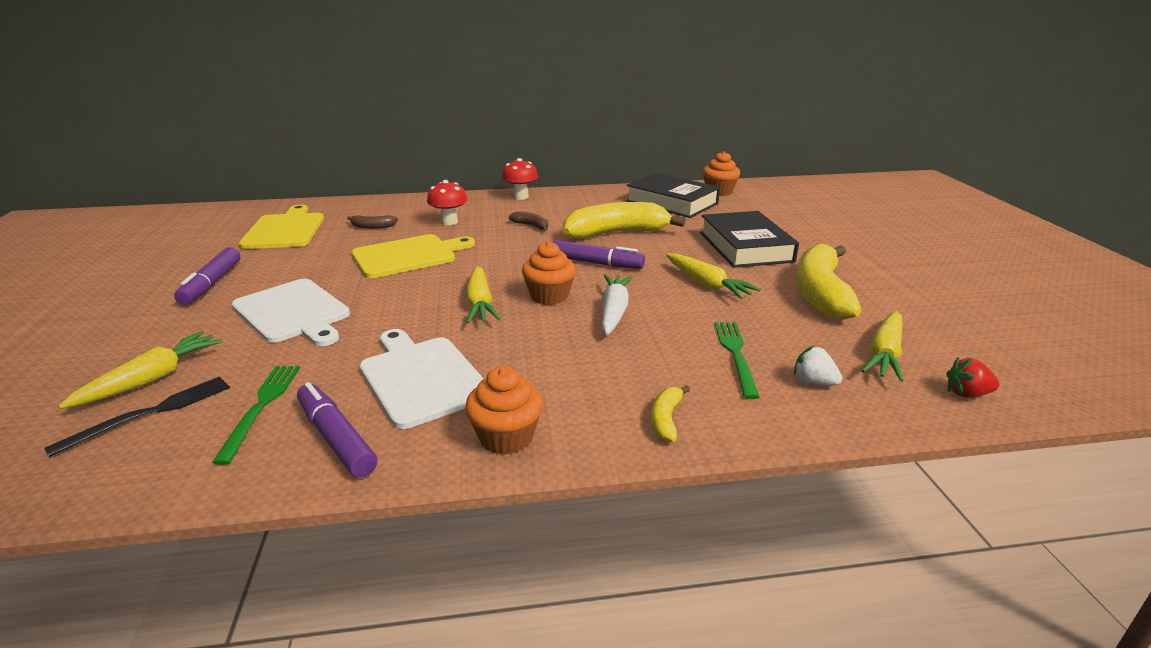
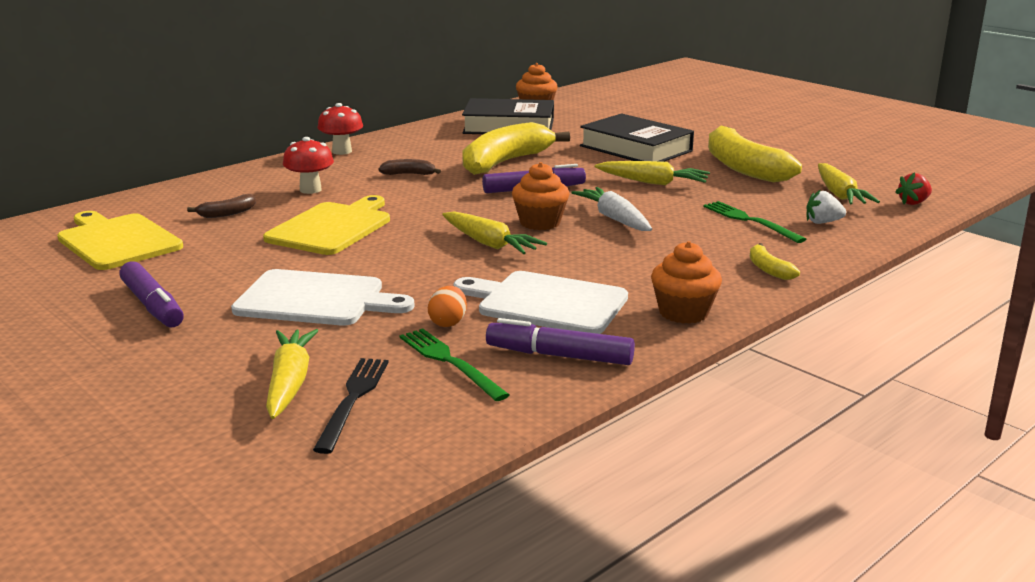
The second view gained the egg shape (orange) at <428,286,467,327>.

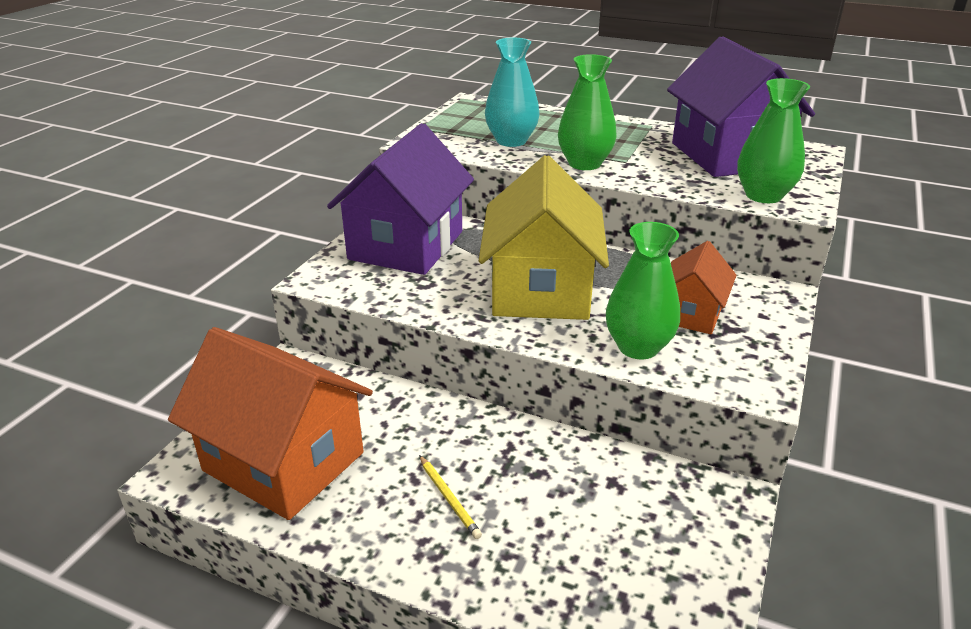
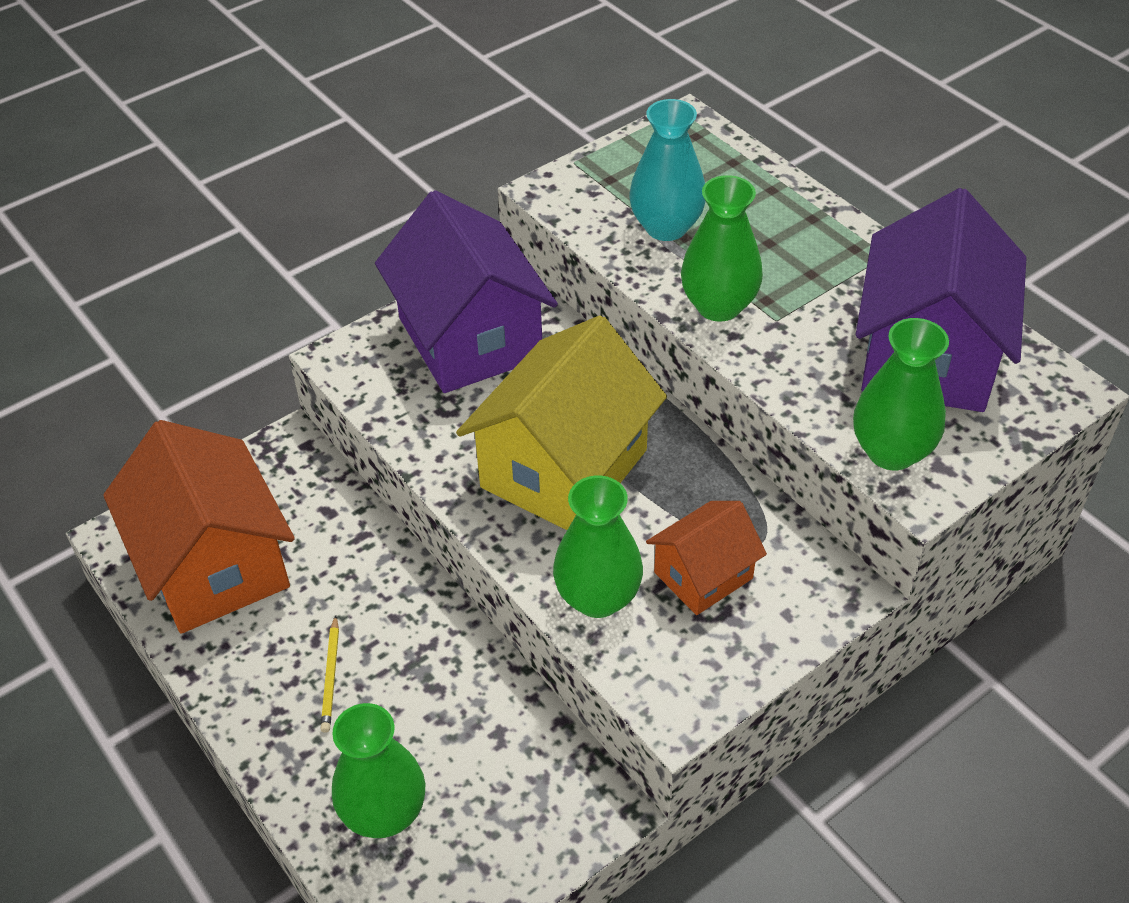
The second view gained the flower vase (green) at <332,703,425,838>. The toy house (violet) at <327,123,474,275> ended up facing another way, 75 degrees counterclockwise from before.

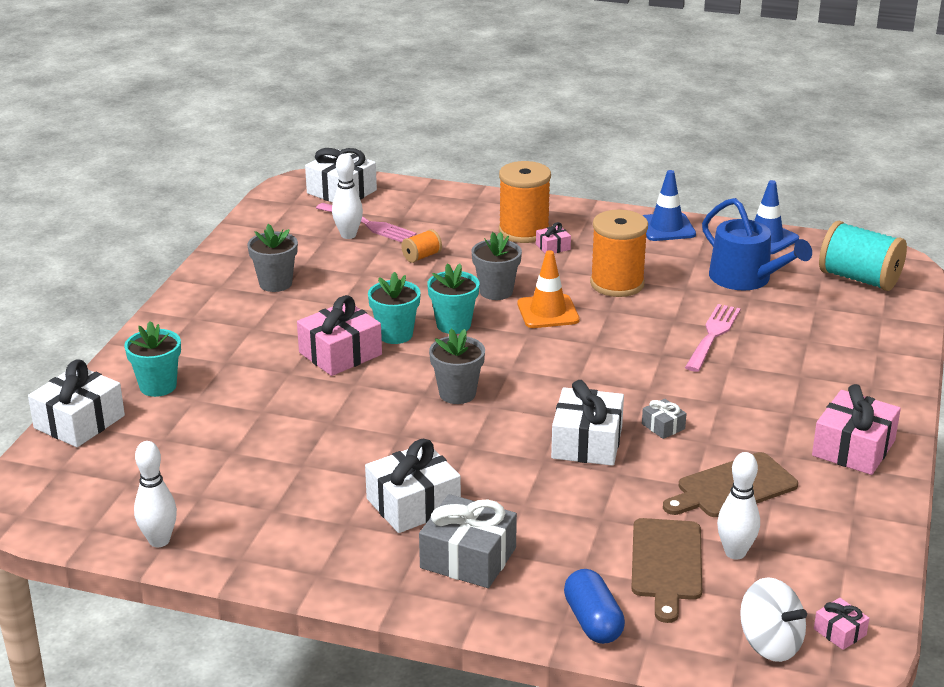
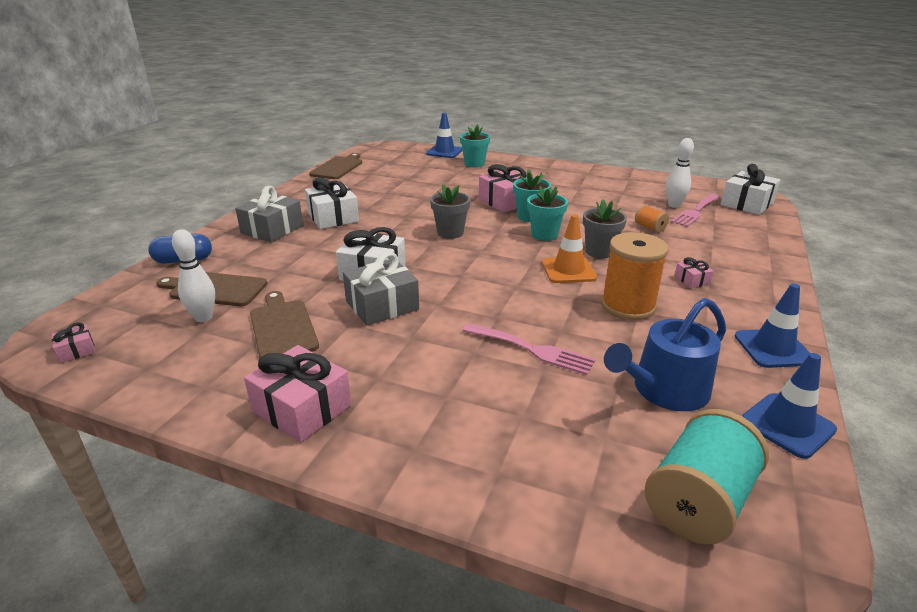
The second view lost the potted plant (ash-grey) at <247,224,298,292>. The second view lost the spool (orange) at <499,161,551,243>. The second view lost the toy top (snow-white) at <740,577,807,662>. Where the present (snow-white) stood at <28,359,125,447>, the safety cone (blue) came to stand at <426,113,463,158>. Where the tenpin (snow-white) stood at <134,441,177,547>, the chopping board (brown) came to stand at <309,153,362,179>. The size of the present (ash-grey) at <642,399,687,439> changed by a factor of 2.06.

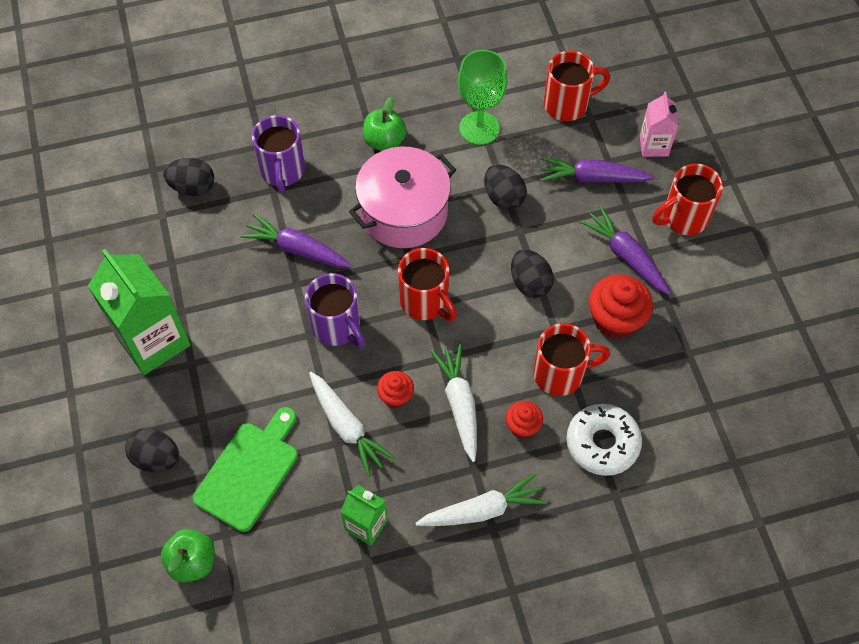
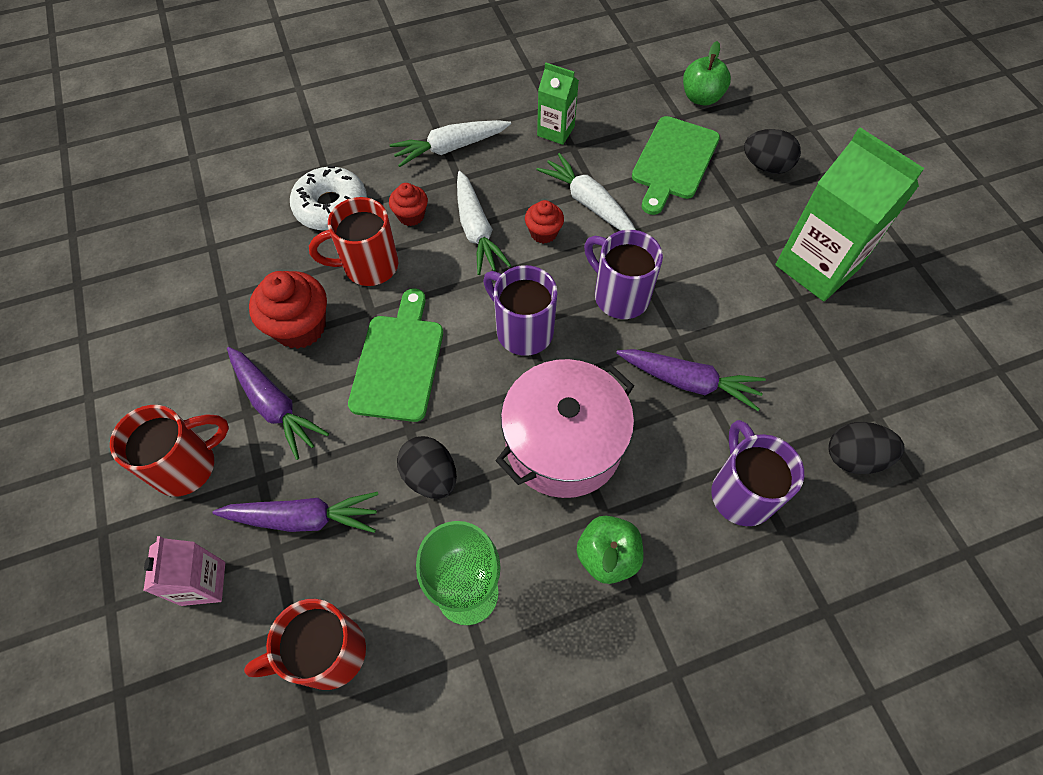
Where the egg shape (black) stood at <511,249,554,298>, the chopping board (green) came to stand at <348,288,443,422>. What was the mug (scarlet) at <398,248,457,321> turned into the mug (violet) at <483,265,557,356>.

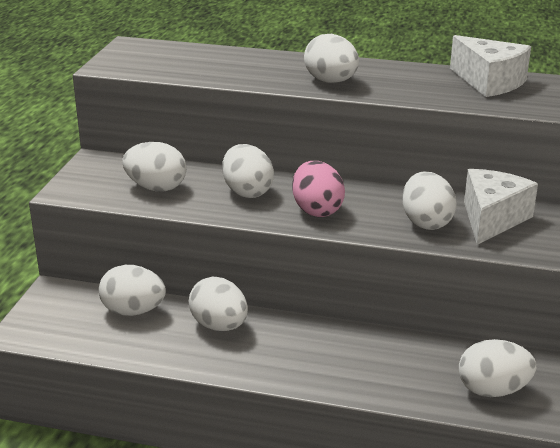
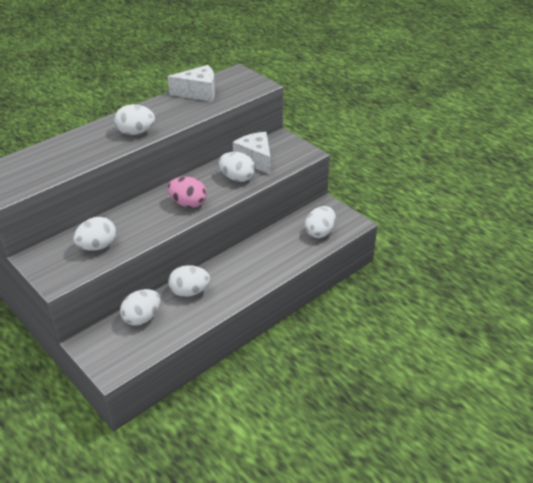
The second view lost the egg shape (snow-white) at <222,144,274,198>.

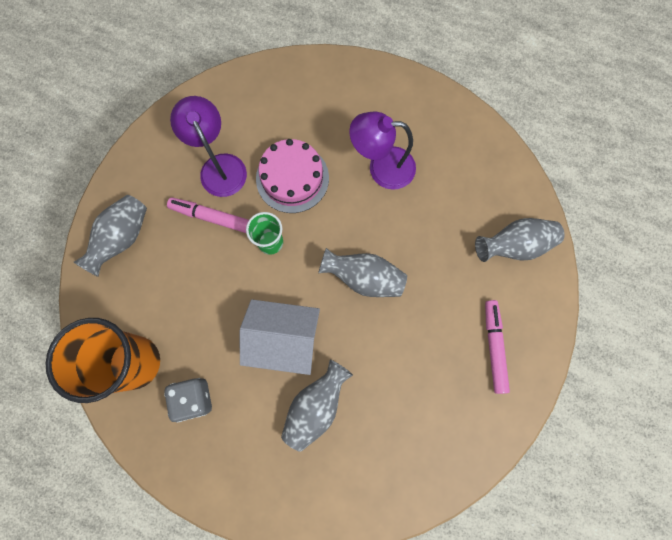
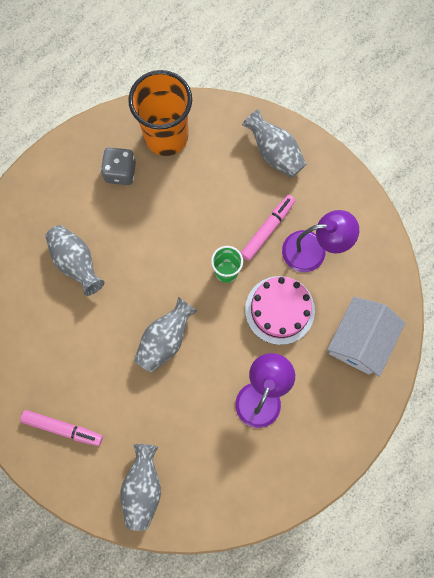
The toy house (snow-white) ended up elsewhere, having gone from <240,299,320,375> to <327,297,405,377>.

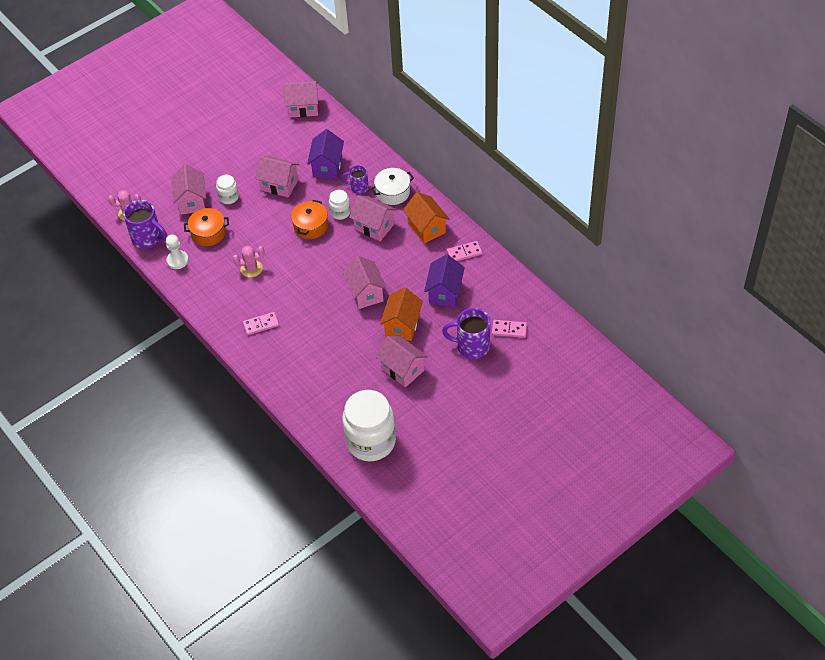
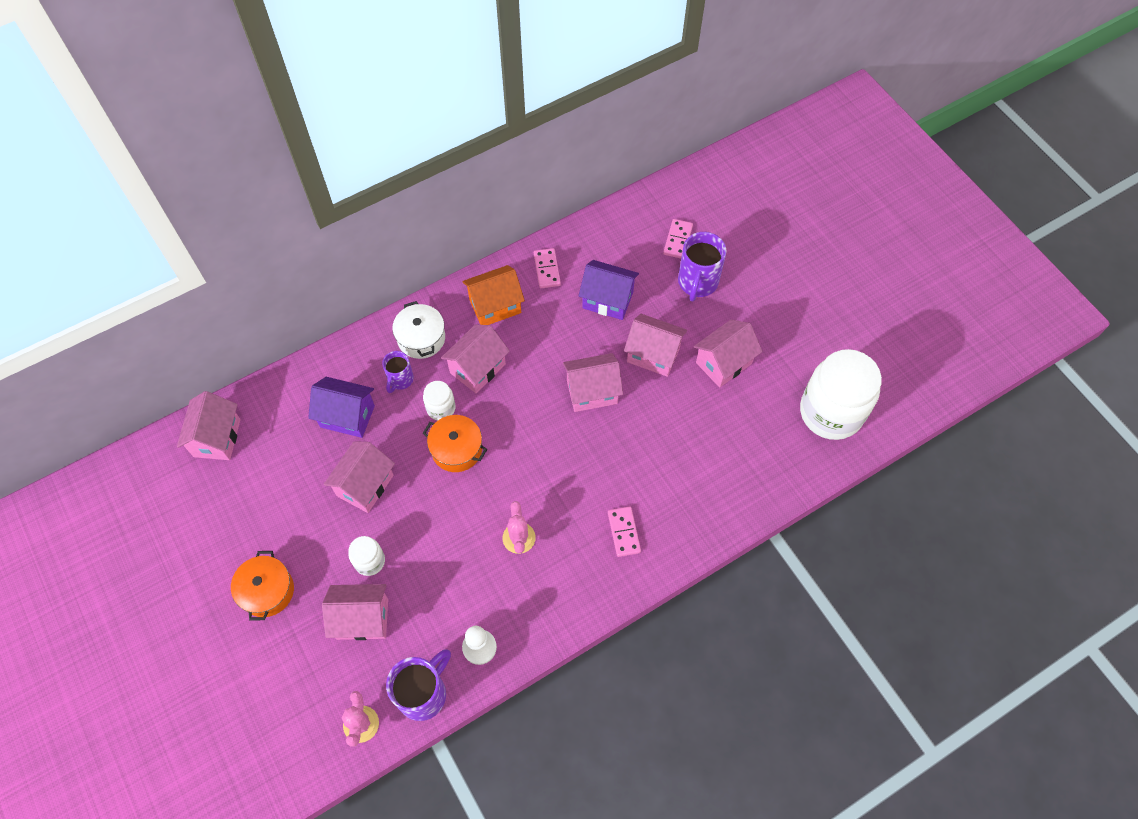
The cooking pot (orange) ended up elsewhere, having gone from <184,208,229,246> to <231,551,294,621>. What was the toy house (orange) at <380,287,423,341> turned into the toy house (rosy) at <624,314,687,377>.

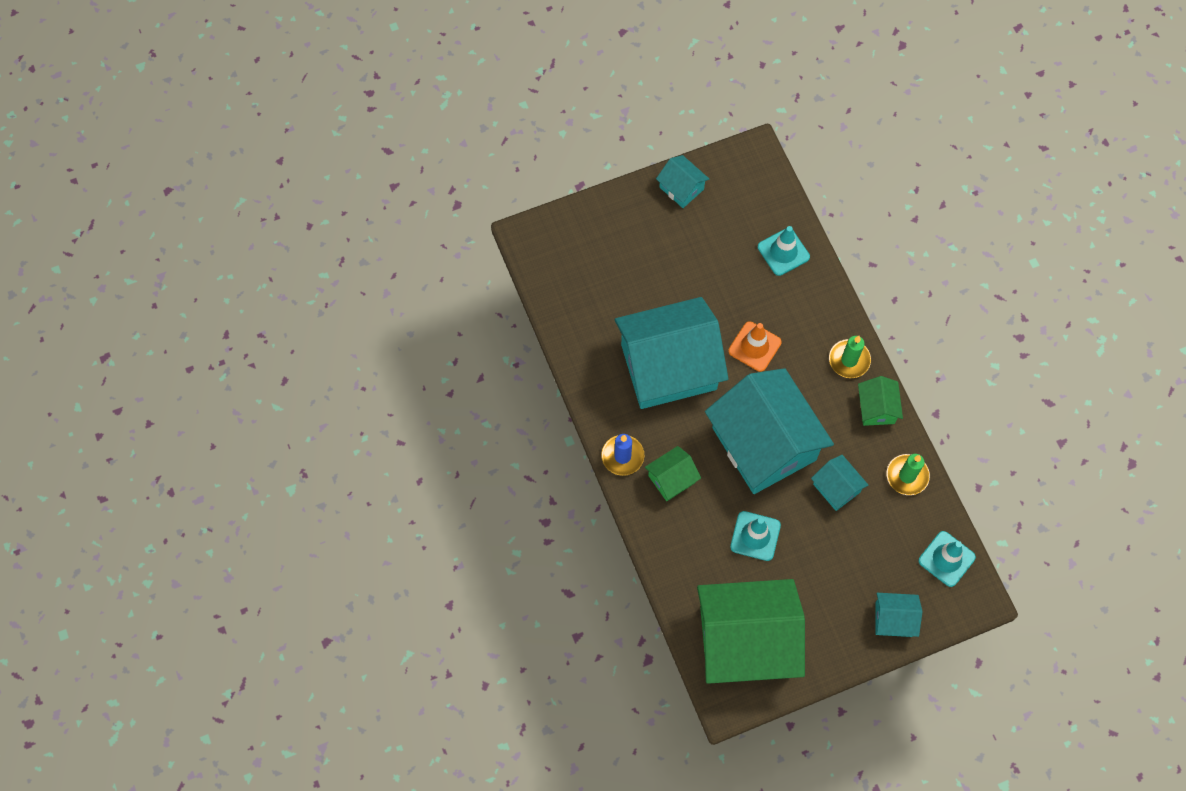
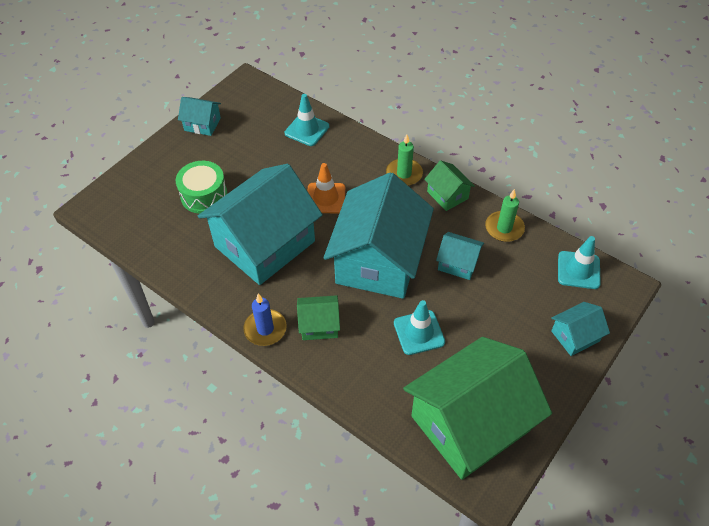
The second view gained the snare drum (green) at <176,161,228,214>. The toy house (green) at <645,446,701,501> ended up facing another way, 60 degrees clockwise from before. The toy house (teal) at <705,368,834,494> ended up facing another way, 75 degrees clockwise from before.

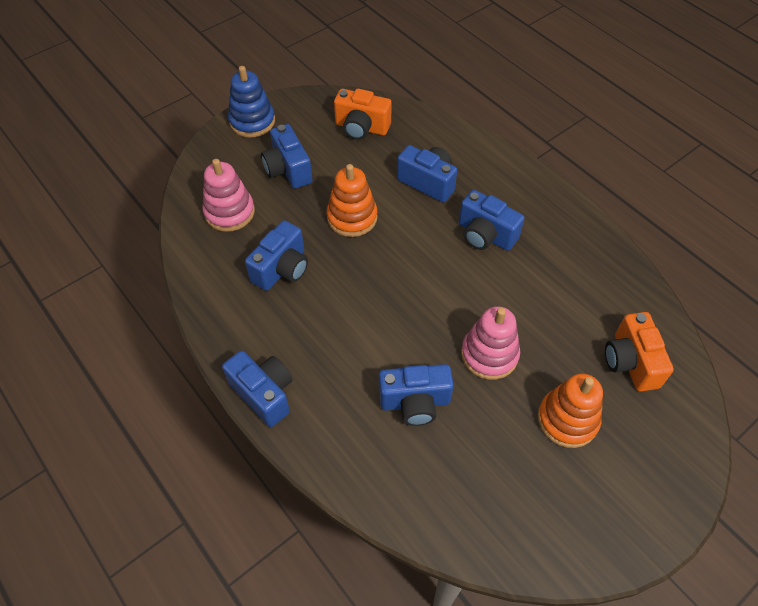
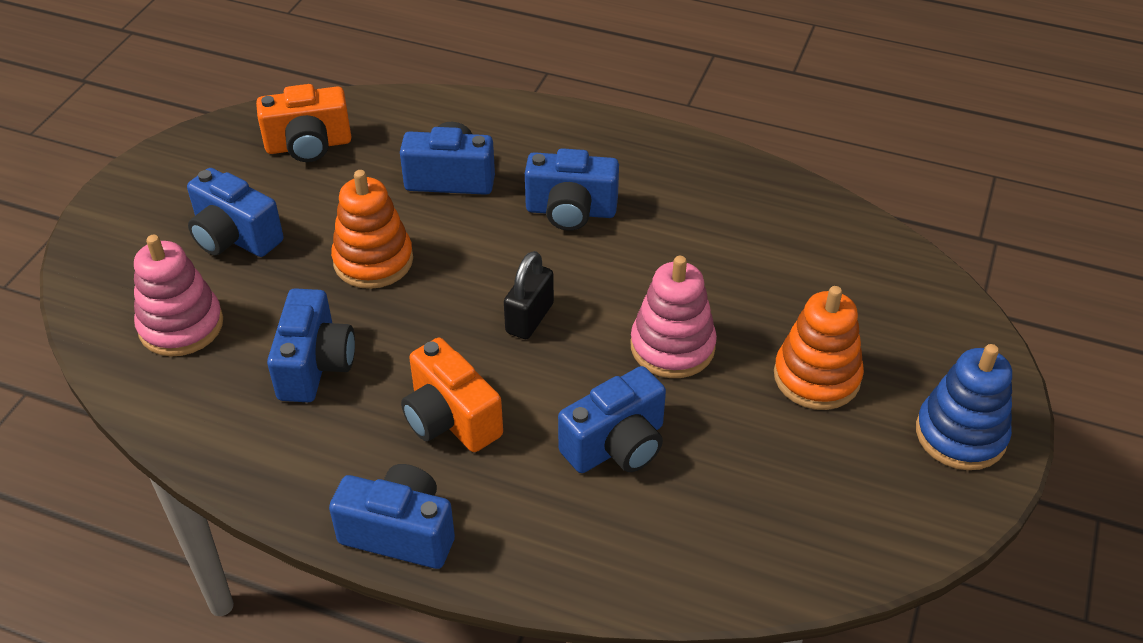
The second view gained the small lock (black) at <504,251,554,339>. The ring stacker (blue) ended up elsewhere, having gone from <228,66,275,138> to <916,344,1012,470>. The photo camera (orange) ended up elsewhere, having gone from <605,312,674,392> to <401,338,503,452>.

